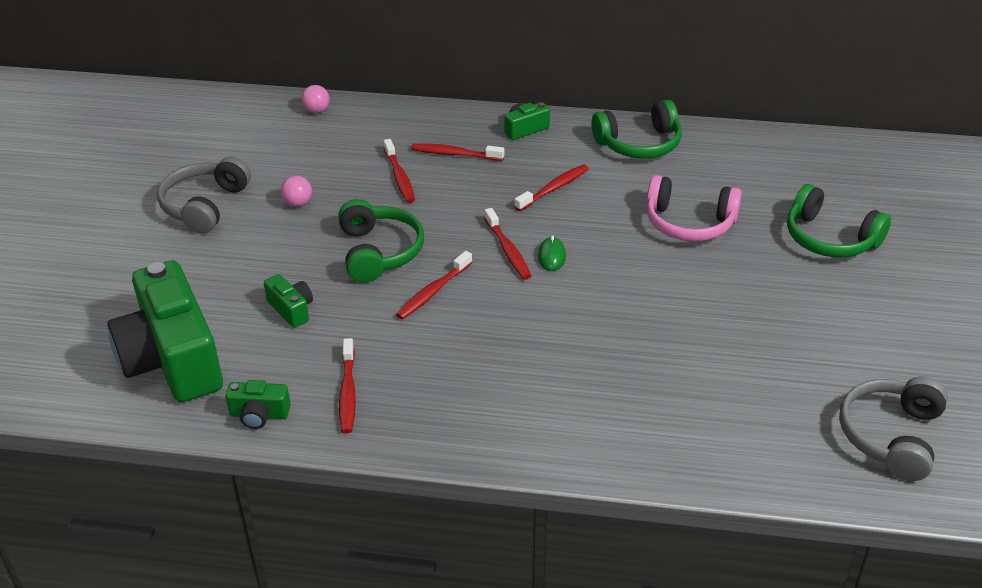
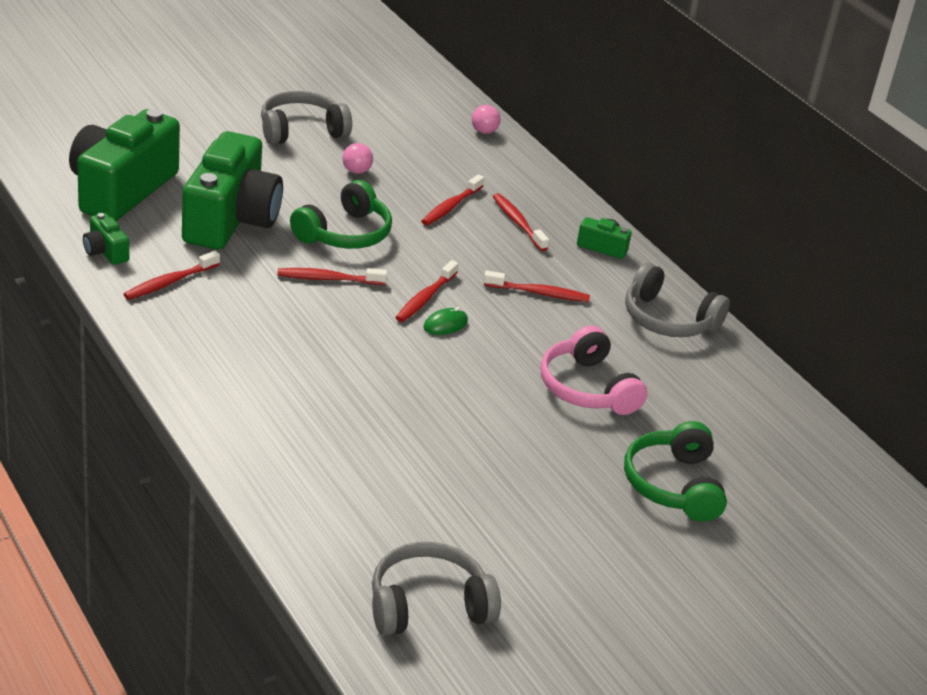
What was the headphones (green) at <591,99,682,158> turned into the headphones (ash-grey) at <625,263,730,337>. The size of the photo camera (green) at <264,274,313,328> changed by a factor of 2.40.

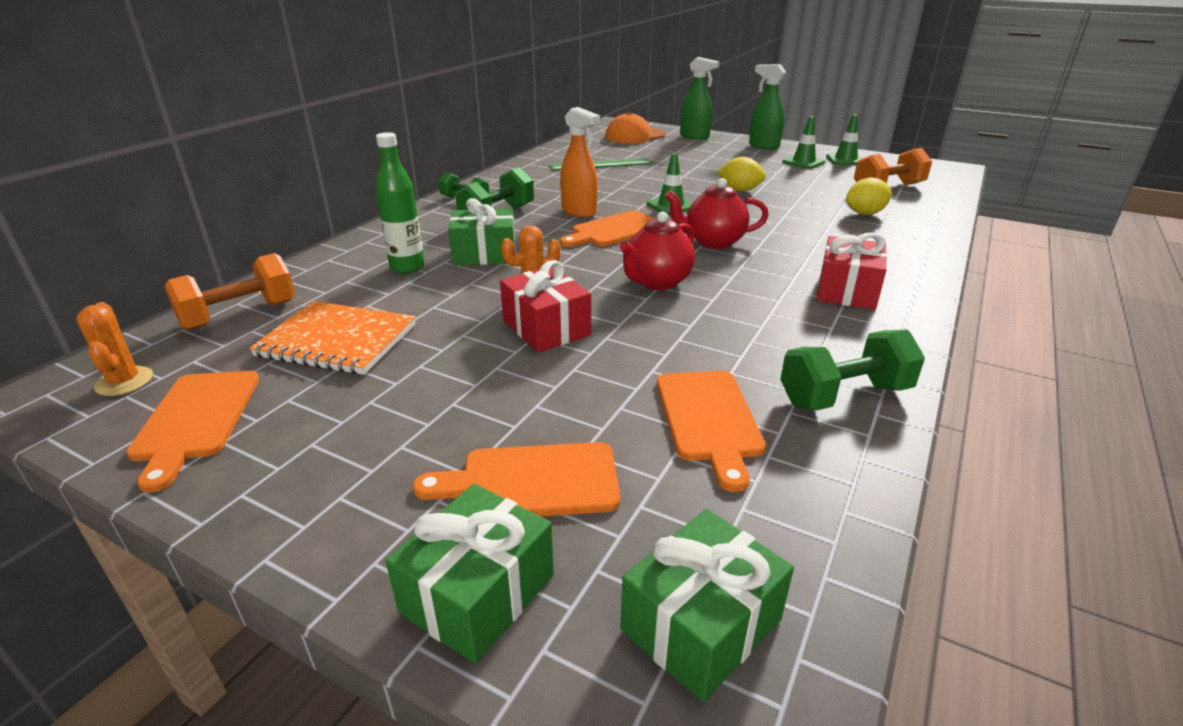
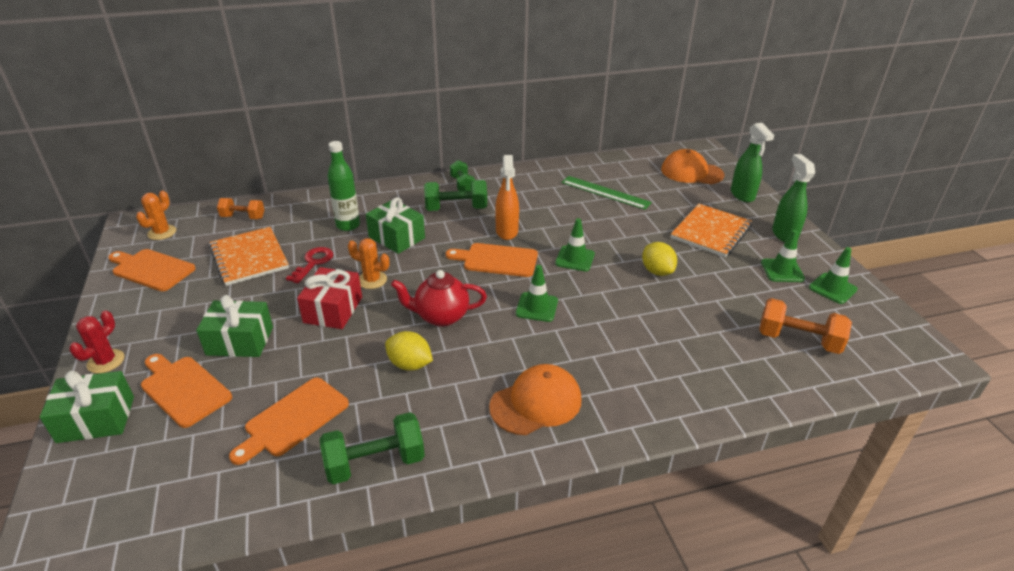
The second view gained the prickly plant (scarlet) at <69,310,124,373>. The second view gained the door key (scarlet) at <286,247,333,283>. The second view gained the notepad (orange) at <671,204,752,257>. The present (green) ended up elsewhere, having gone from <620,509,794,702> to <196,295,273,357>. The toy lemon (golden) ended up elsewhere, having gone from <846,178,892,215> to <385,331,433,370>. Where the tea pot (scarlet) stood at <665,178,769,249>, the safety cone (green) came to stand at <516,265,558,322>. Where the present (scarlet) stood at <816,232,887,310>, the cap (orange) came to stand at <489,364,581,435>. The chopping board (orange) at <126,371,259,493> ended up facing another way, 75 degrees clockwise from before. The dumbbell (green) at <780,330,925,411> ended up facing another way, 45 degrees counterclockwise from before. The size of the dumbbell (orange) at <165,253,295,330> changed by a factor of 0.65.

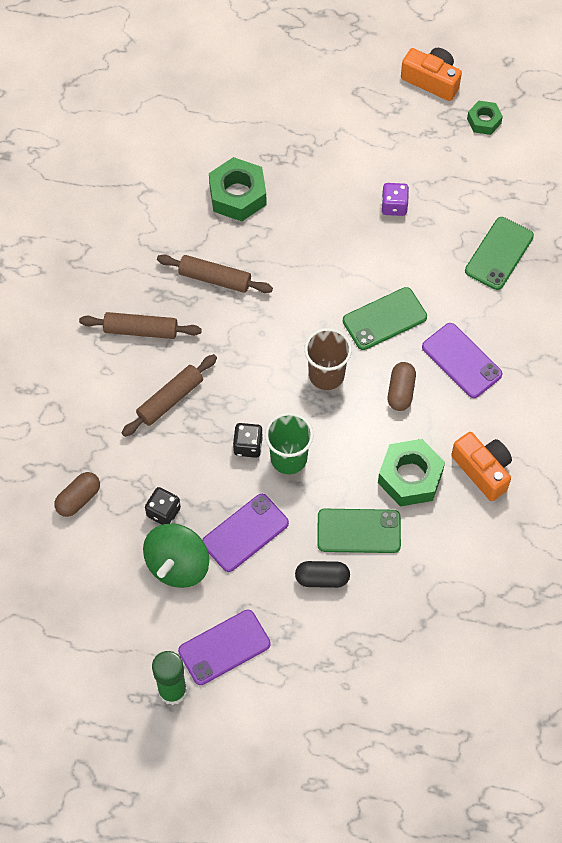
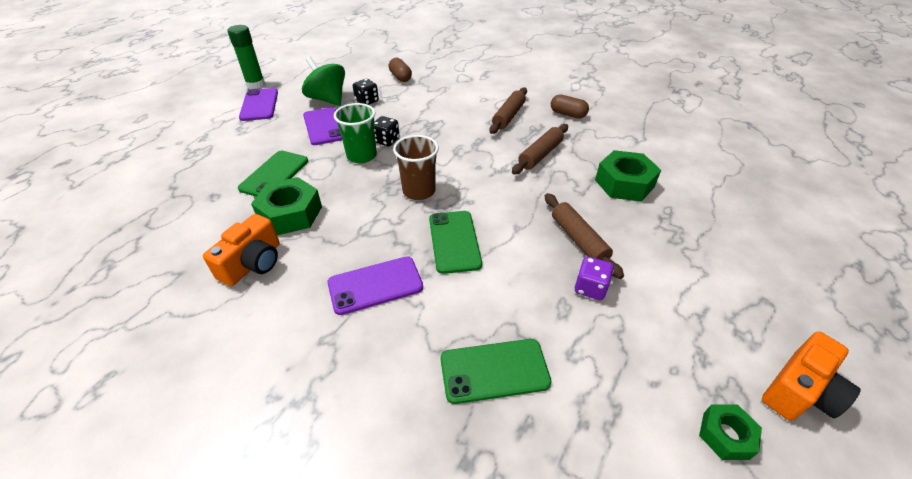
The second view lost the pill (black) at <295,561,350,588>. The rolling pin (brown) ended up elsewhere, having gone from <122,354,217,437> to <545,193,624,279>. The pill (brown) ended up elsewhere, having gone from <388,362,416,411> to <551,94,589,119>. The photo camera (orange) at <451,432,512,501> ended up facing another way, 45 degrees counterclockwise from before. The mobile phone (green) at <465,217,534,290> ended up facing another way, 60 degrees counterclockwise from before.

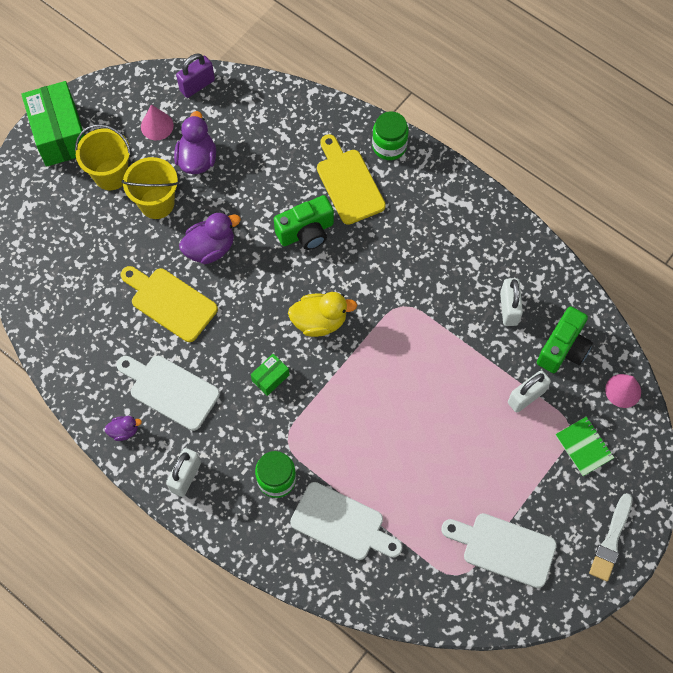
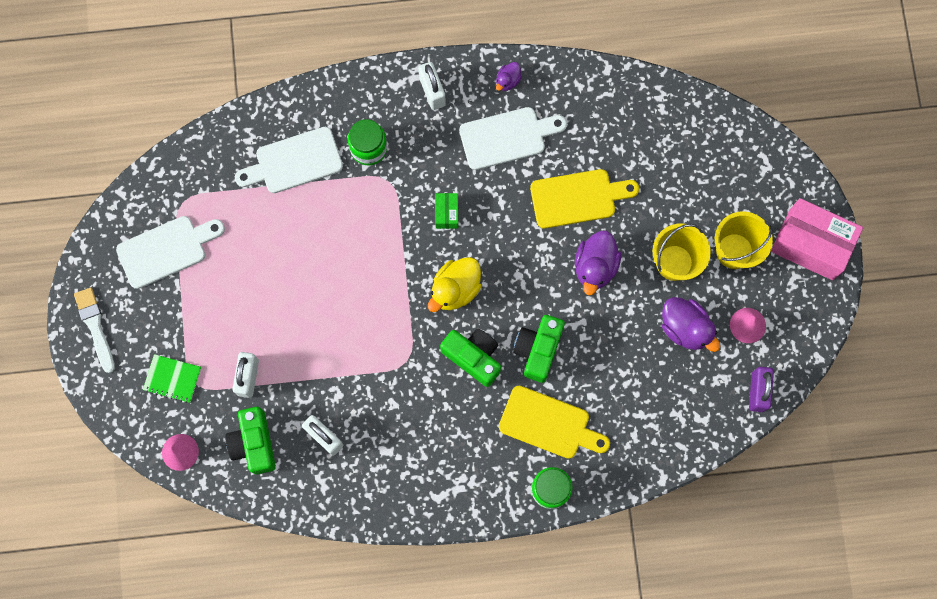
The second view gained the photo camera (green) at <440,328,501,387>. What was the package (green) at <21,81,84,167> turned into the package (rosy) at <771,198,863,280>.

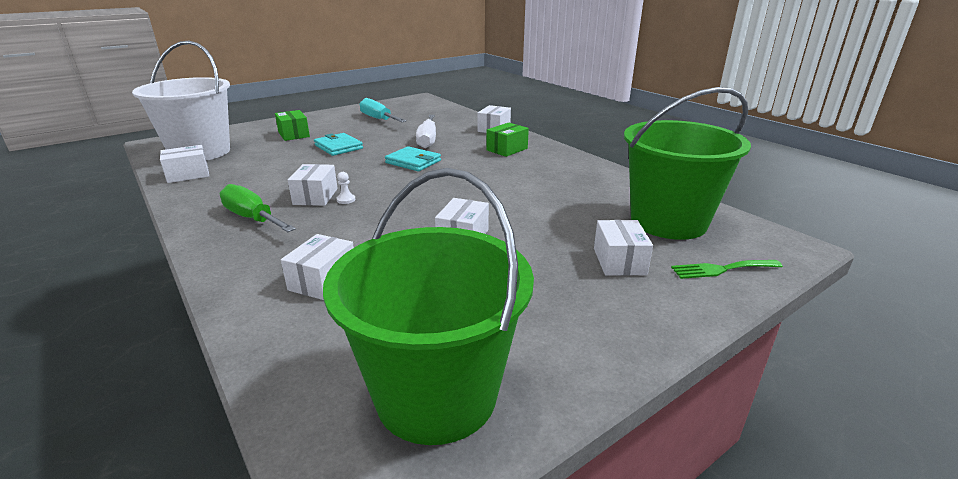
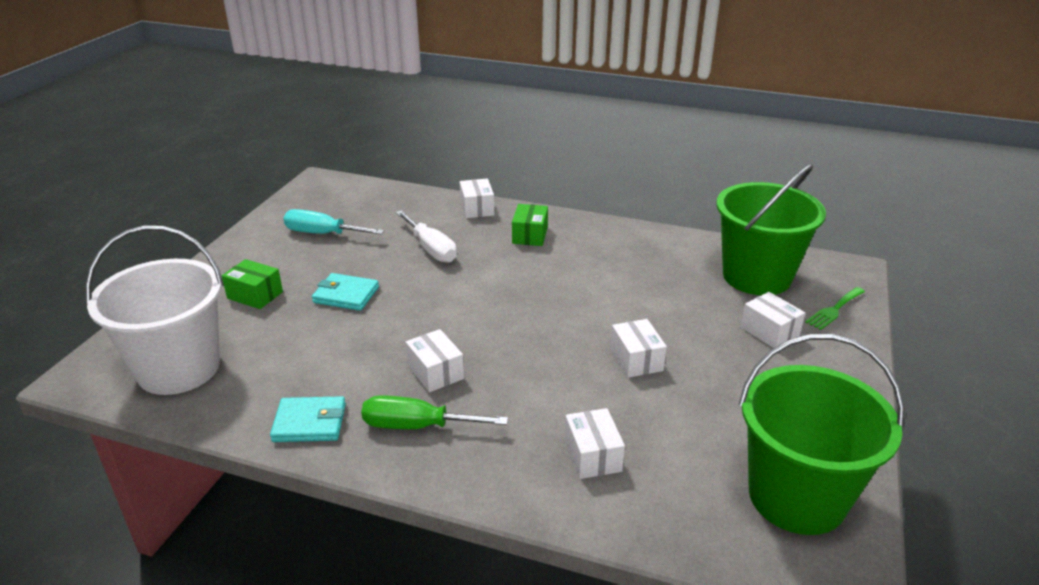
The second view lost the package (snow-white) at <160,145,209,183>. The second view lost the game pawn (snow-white) at <336,172,355,204>. The card wallet (teal) ended up elsewhere, having gone from <385,146,441,171> to <270,396,346,442>.

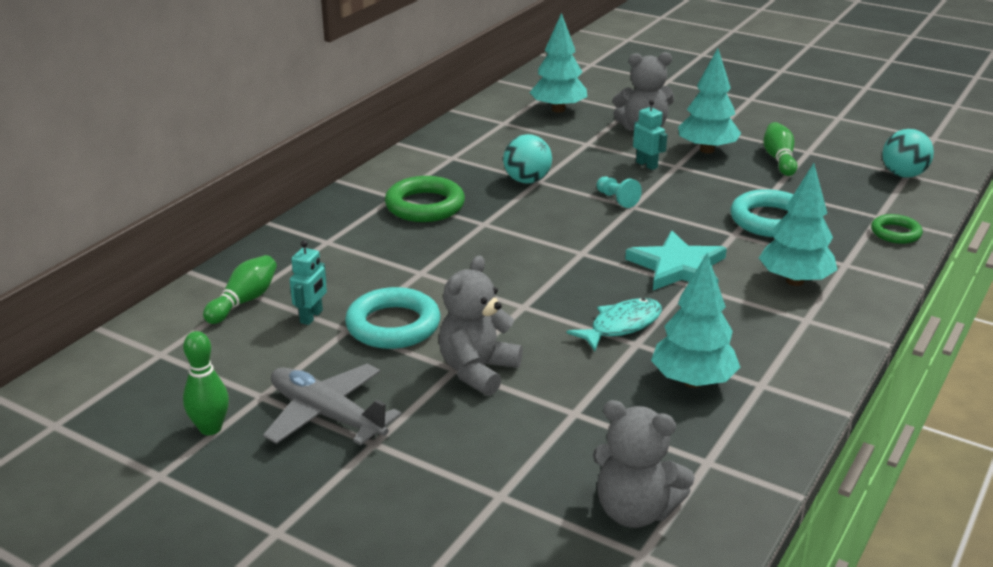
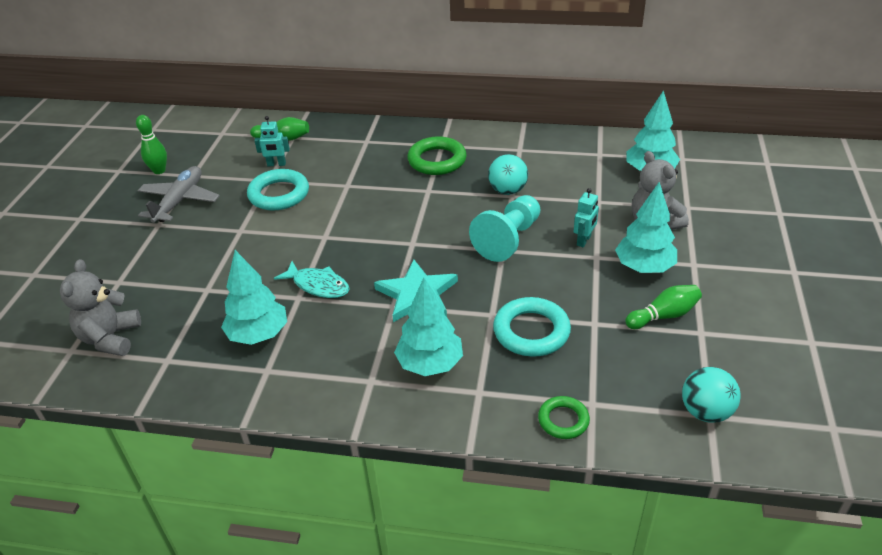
The second view lost the teddy (ash-grey) at <439,255,523,396>. The size of the game pawn (teal) at <597,177,642,208> changed by a factor of 2.06.

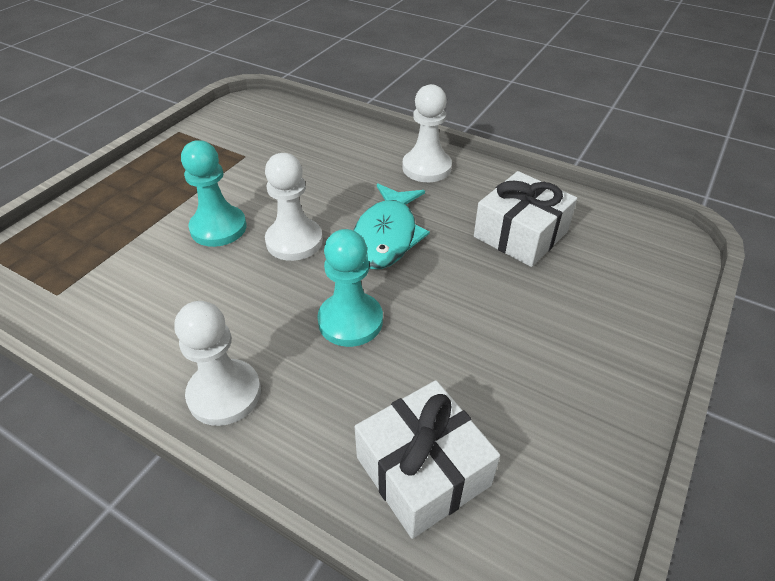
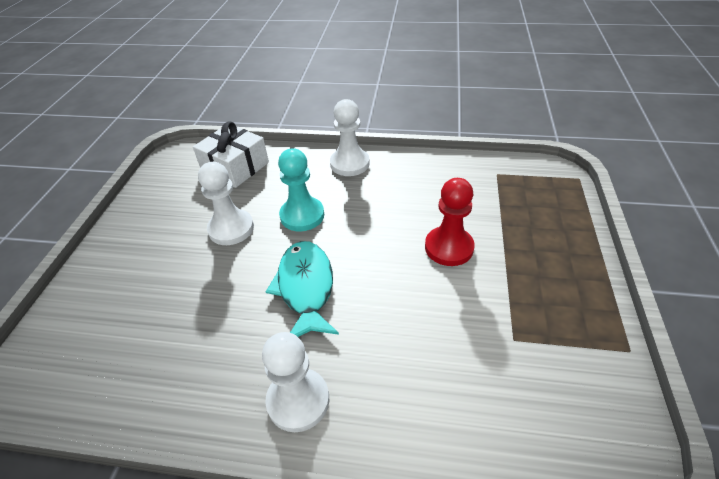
The second view lost the present (snow-white) at <474,171,577,267>. The game pawn (snow-white) ended up elsewhere, having gone from <265,153,323,261> to <198,162,254,245>. What was the game pawn (teal) at <181,140,247,247> turned into the game pawn (scarlet) at <425,178,475,266>.

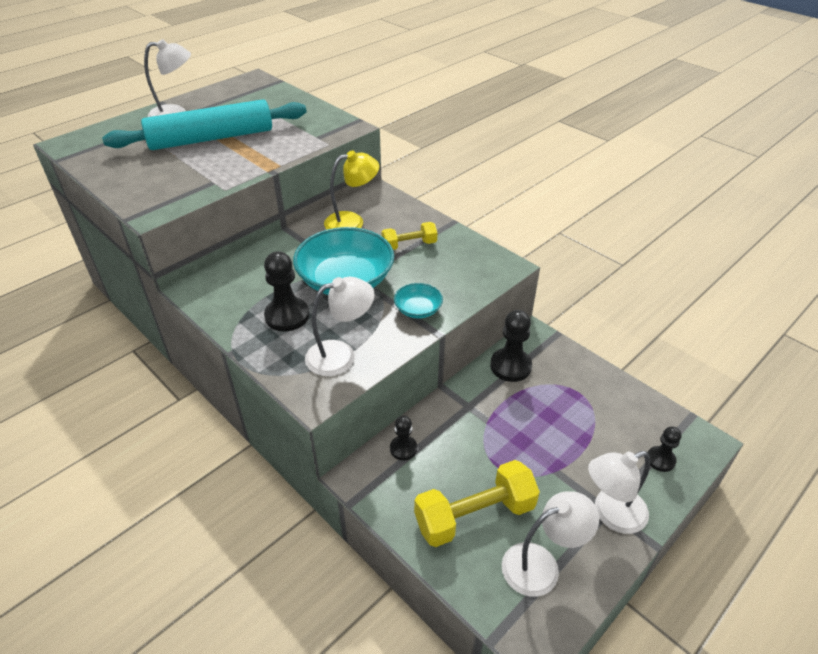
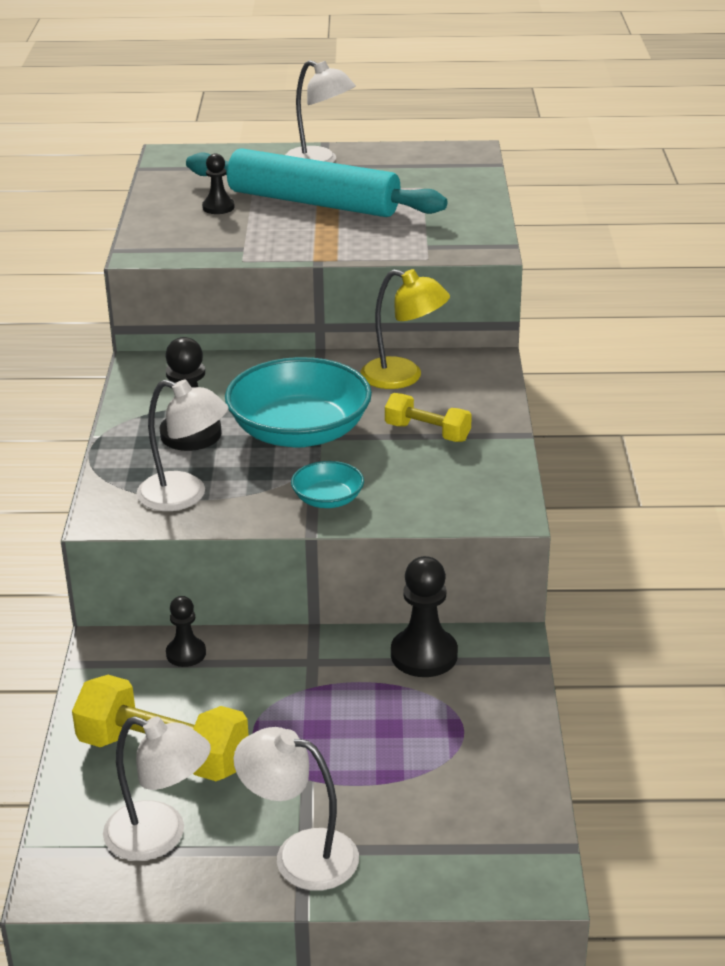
The game pawn (black) ended up elsewhere, having gone from <648,427,682,472> to <202,154,235,214>.

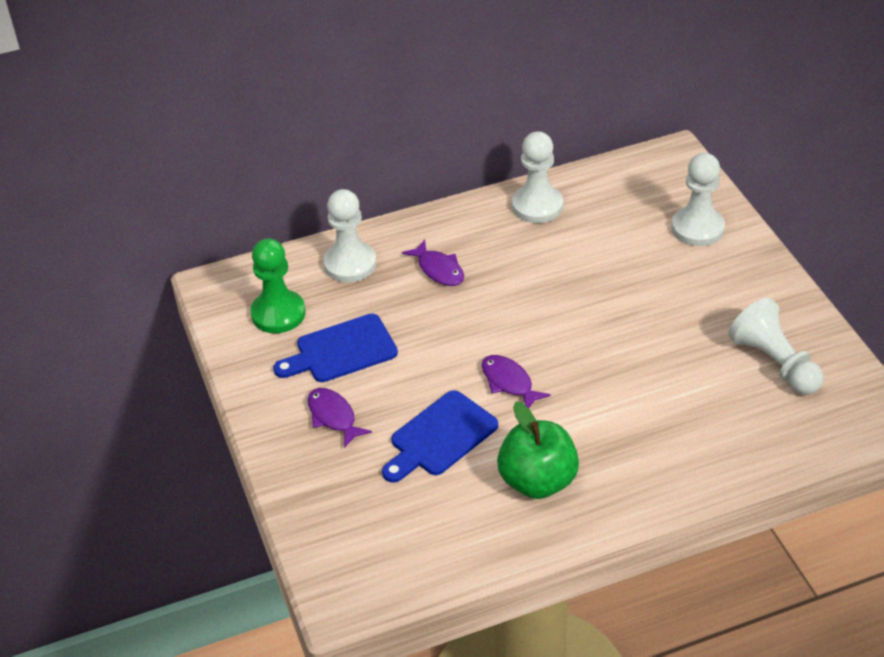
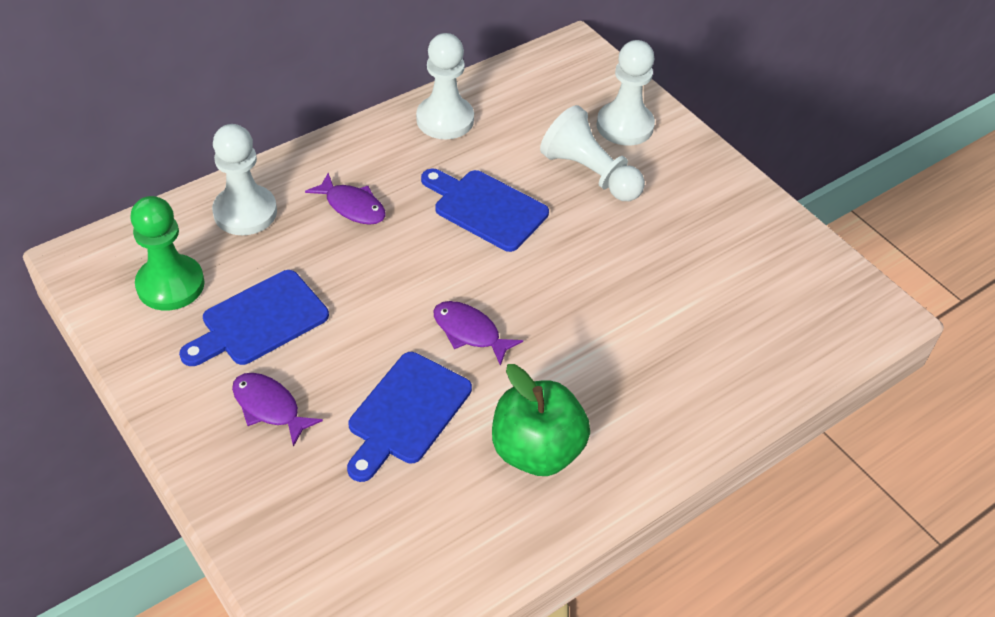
The second view gained the chopping board (blue) at <421,169,549,252>. The game pawn (snow-white) ended up elsewhere, having gone from <728,298,824,395> to <540,105,645,201>.

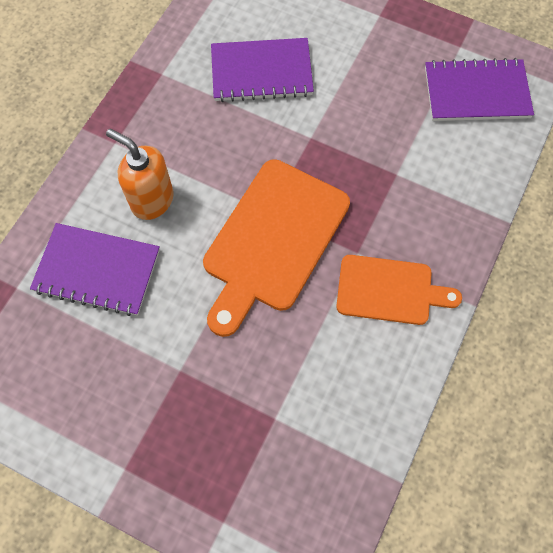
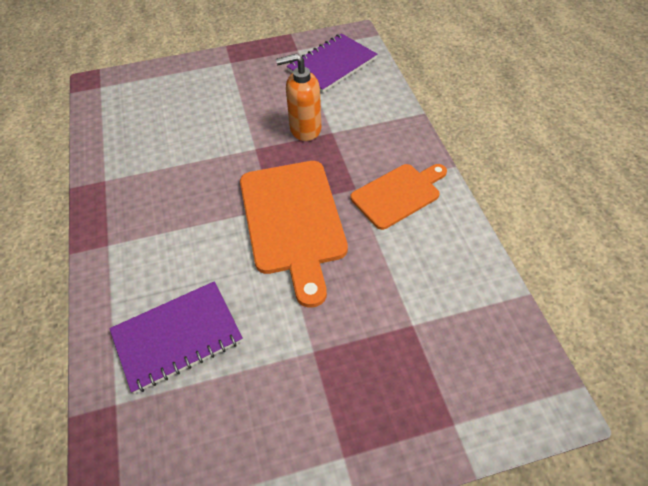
The second view lost the notepad (violet) at <211,38,314,102>. The pump bottle (orange) ended up elsewhere, having gone from <106,129,174,220> to <276,53,321,141>.

